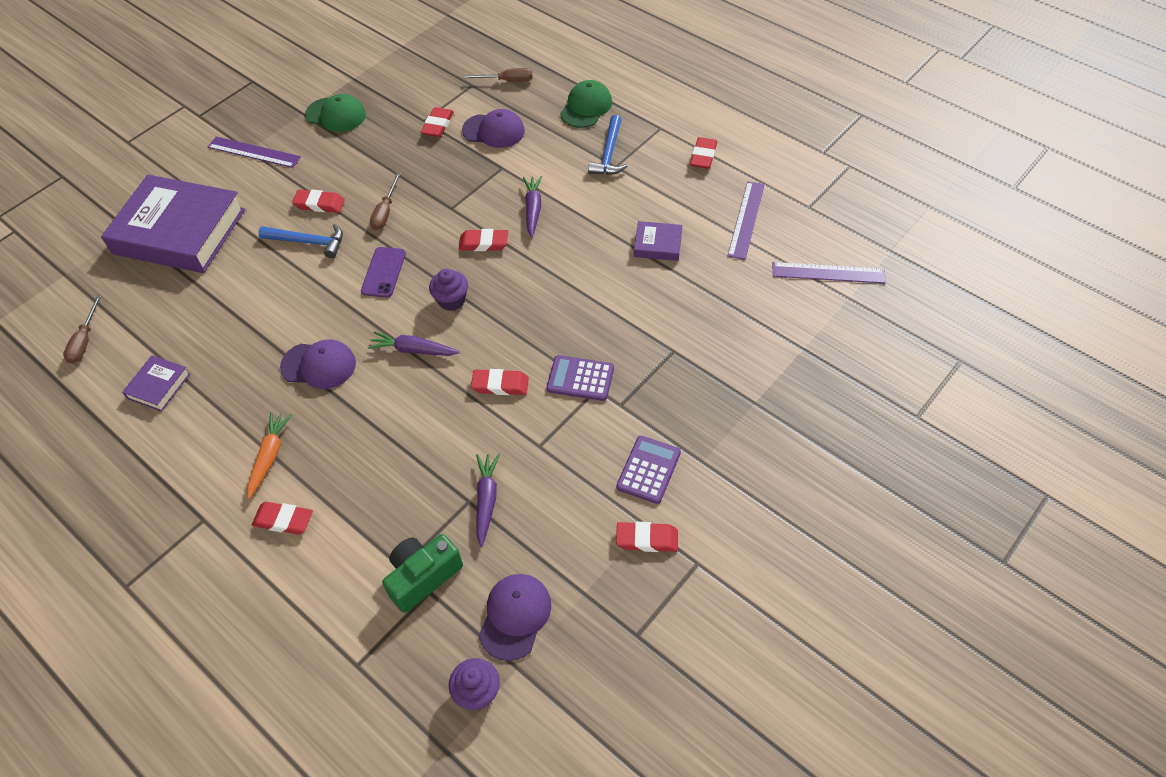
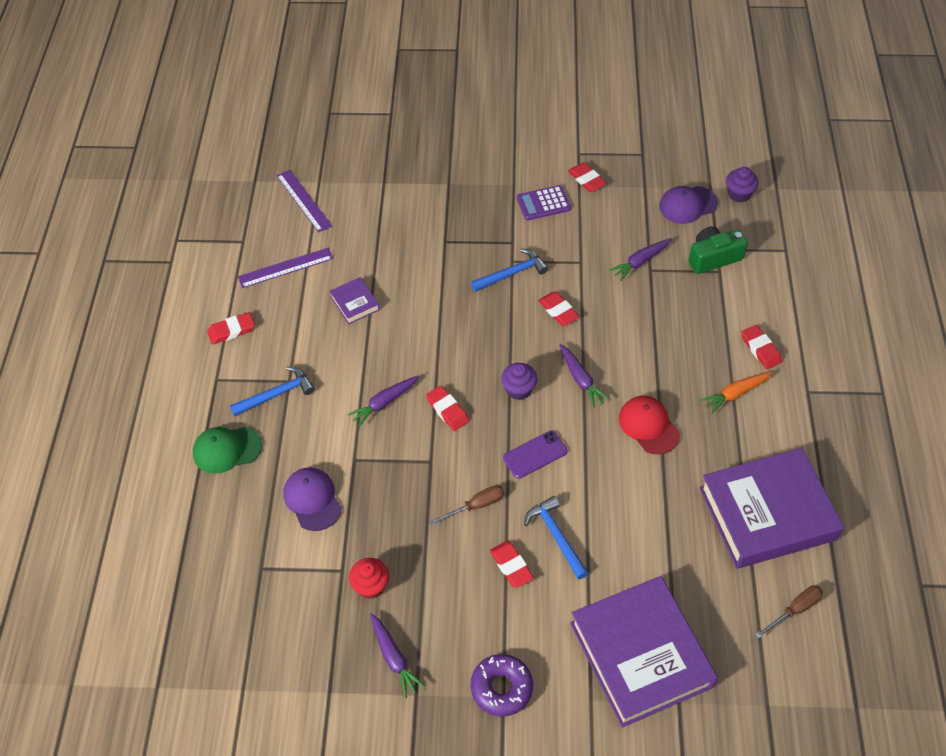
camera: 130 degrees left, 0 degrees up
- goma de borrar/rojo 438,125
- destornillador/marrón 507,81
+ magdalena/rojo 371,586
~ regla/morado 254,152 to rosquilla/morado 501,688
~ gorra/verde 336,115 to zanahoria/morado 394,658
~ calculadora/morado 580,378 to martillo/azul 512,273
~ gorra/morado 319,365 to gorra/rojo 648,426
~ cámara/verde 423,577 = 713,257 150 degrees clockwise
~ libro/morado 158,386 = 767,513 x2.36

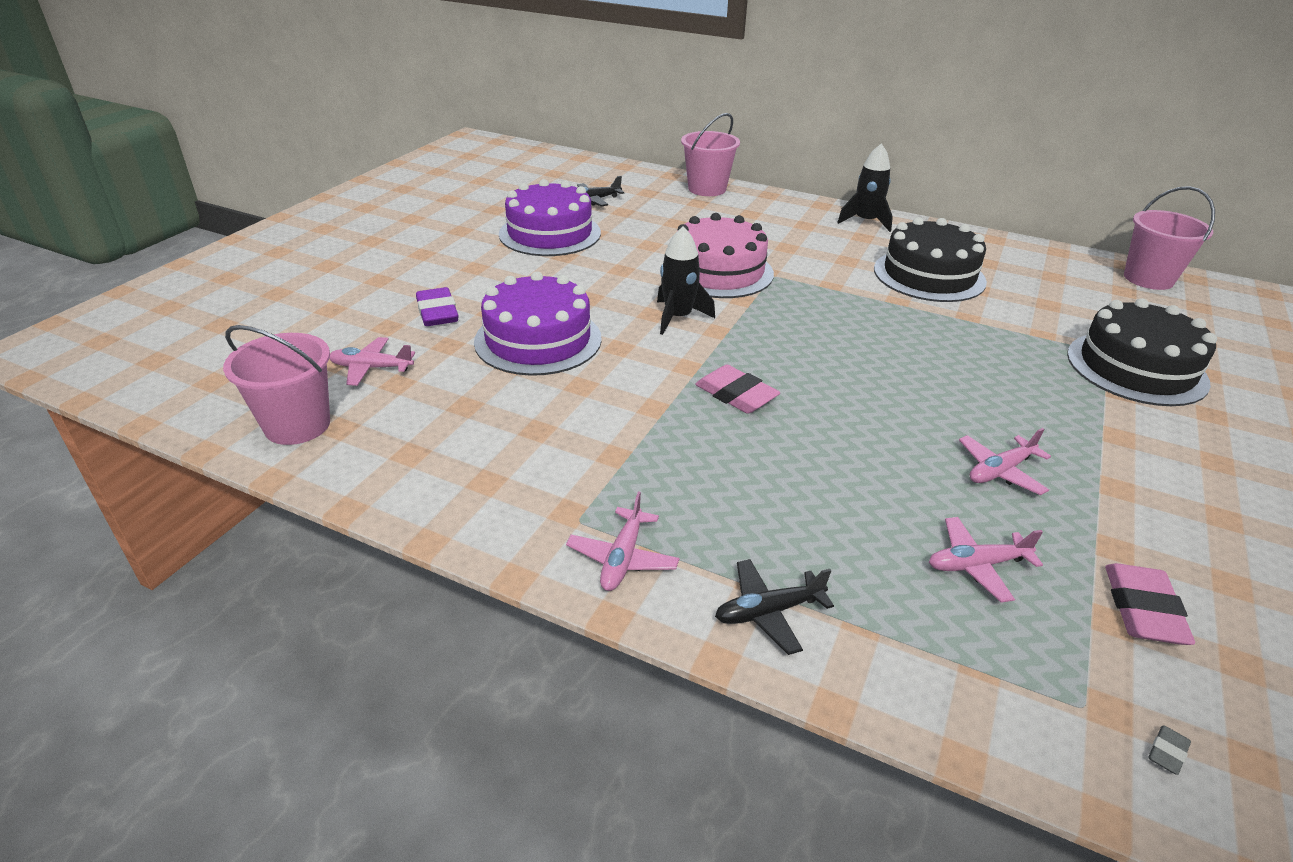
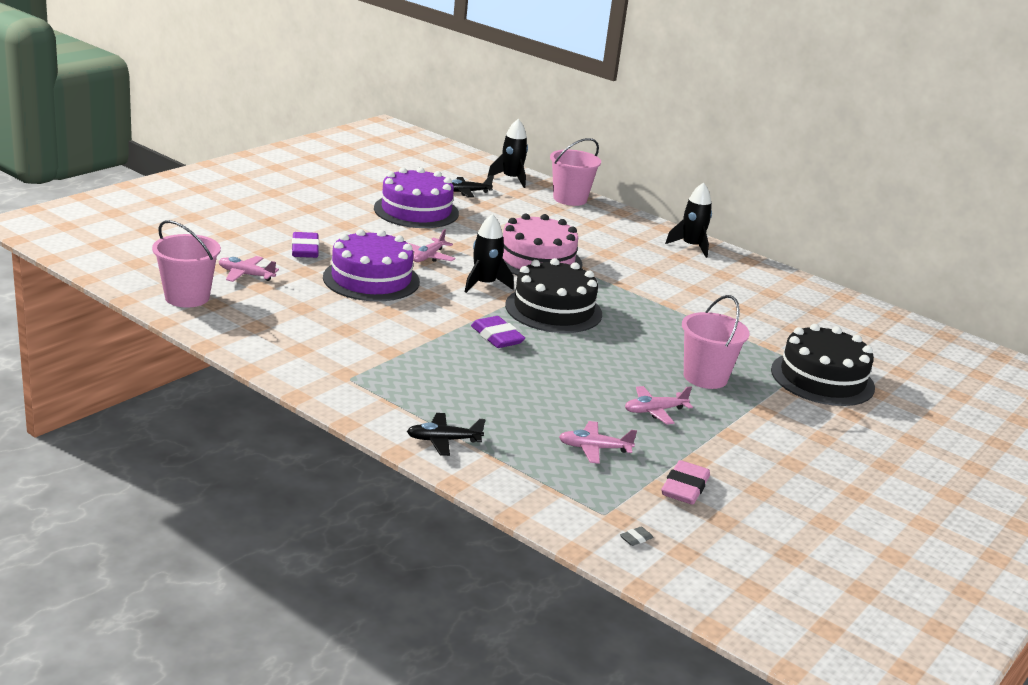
camera: 10 degrees right, 10 degrees down
+ cohete/negro 511,179
~ avión/rosa 622,558 to 428,256
~ tarta/negro 929,275 to 553,309
~ balde/rosa 1148,279 to 705,377
~ goma de borrar/rosa 736,395 to goma de borrar/morado 497,337

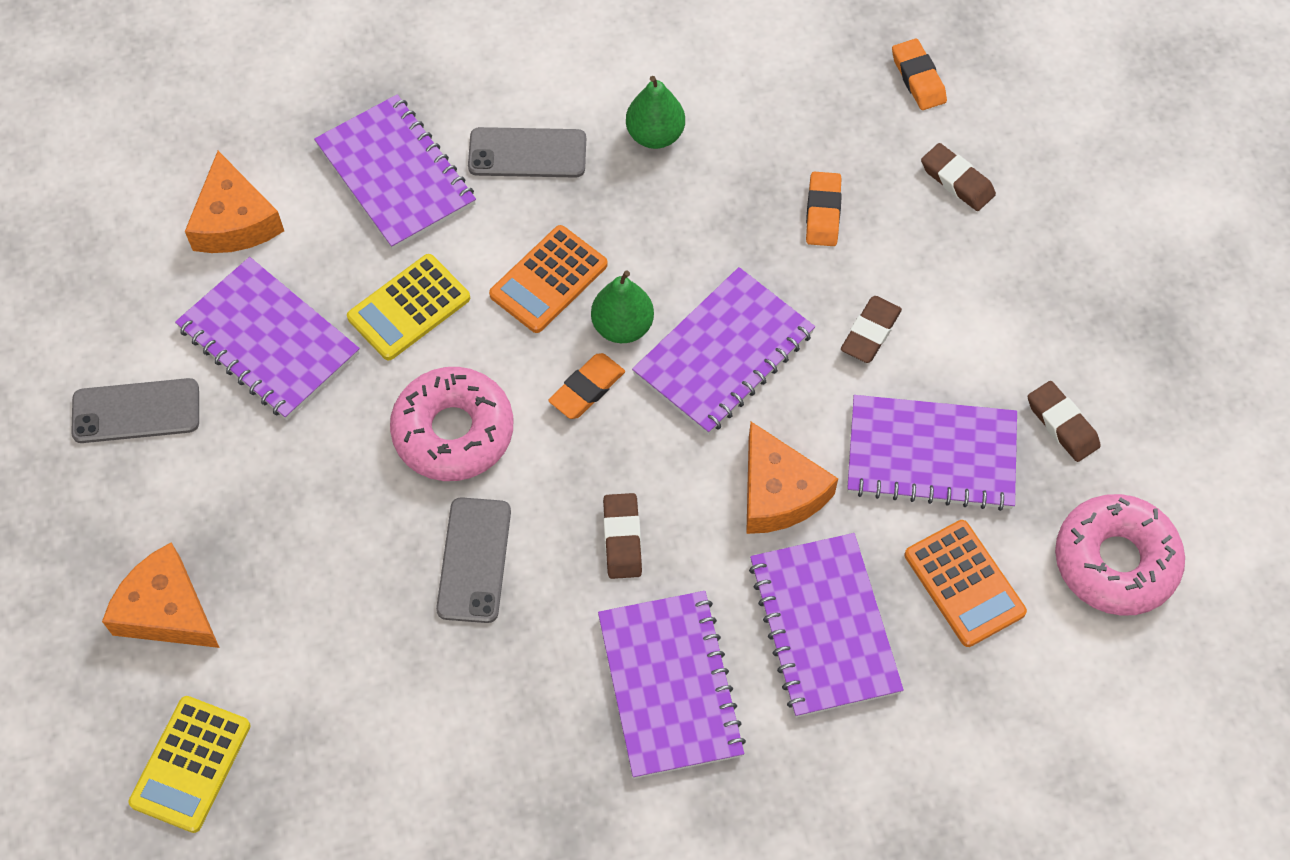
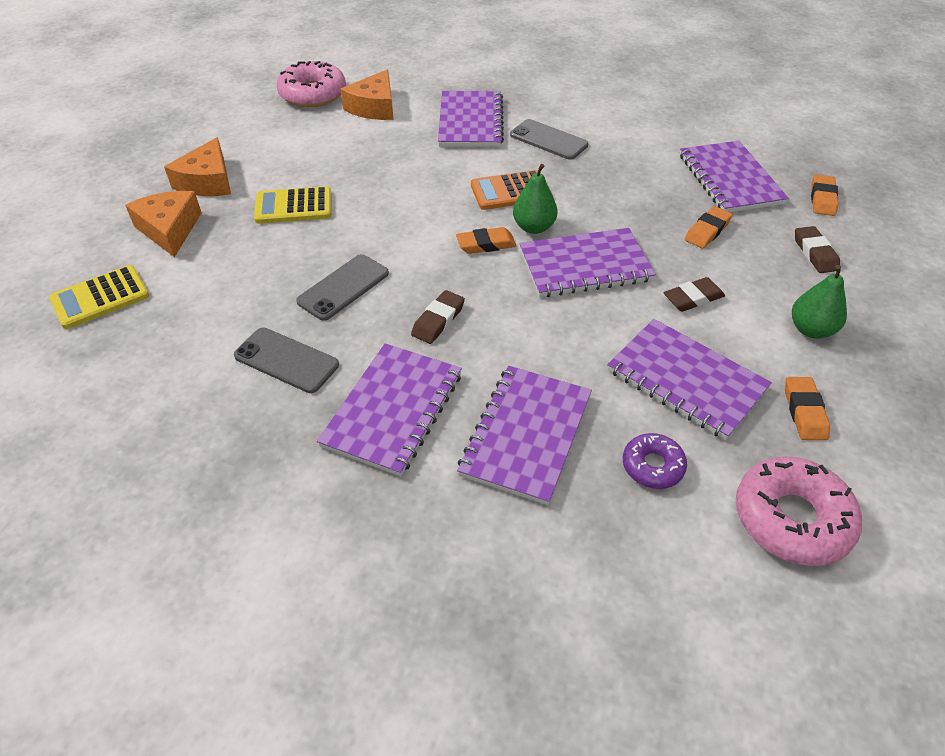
camera: 35 degrees right, 15 degrees down
~ móvil/gris 136,411 to 286,360
~ cuaderno/morado 268,341 to 730,179
~ calculadora/amarillo 409,308 to 294,206
~ rosquilla/rosa 453,431 to 313,94
~ pera/verde 655,135 to 811,329
~ queso/naranja 779,492 to 207,181
~ calculadora/naranja 964,583 to rosquilla/morado 652,466
~ goma de borrar/marrón 1062,424 to goma de borrar/naranja 804,412

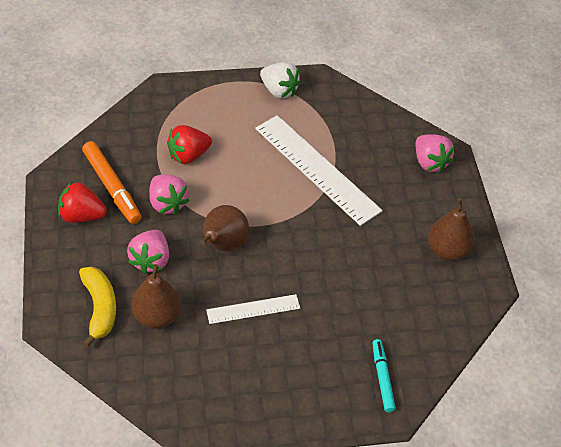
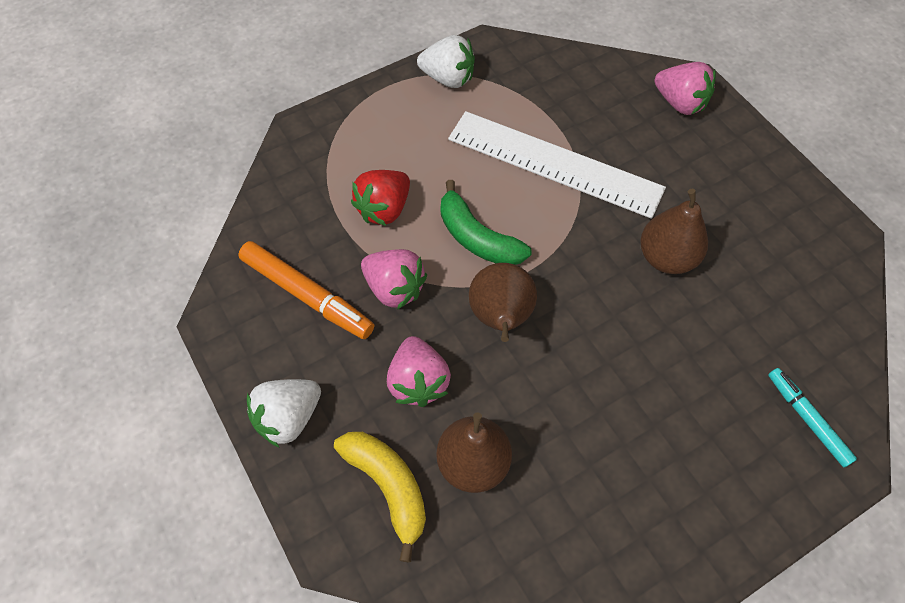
camera: 20 degrees left, 10 degrees up
- fresa/rojo 82,216
- regla/blanco 253,309
+ fresa/blanco 288,417
+ plátano/verde 477,238
~ pera/marrón 447,250 to 666,257

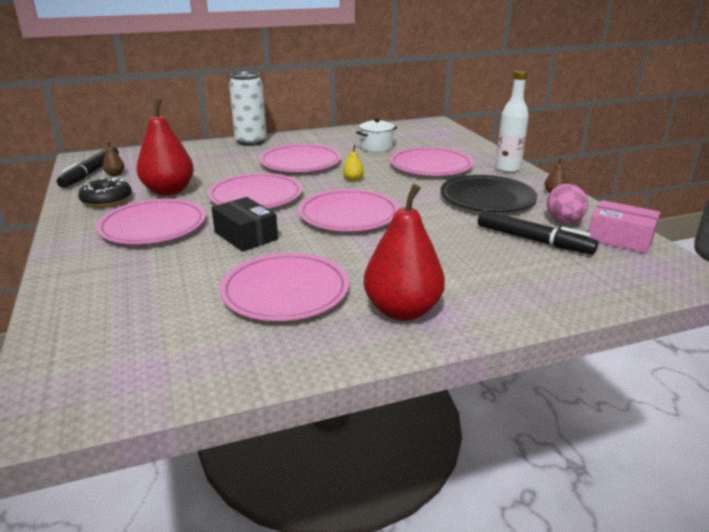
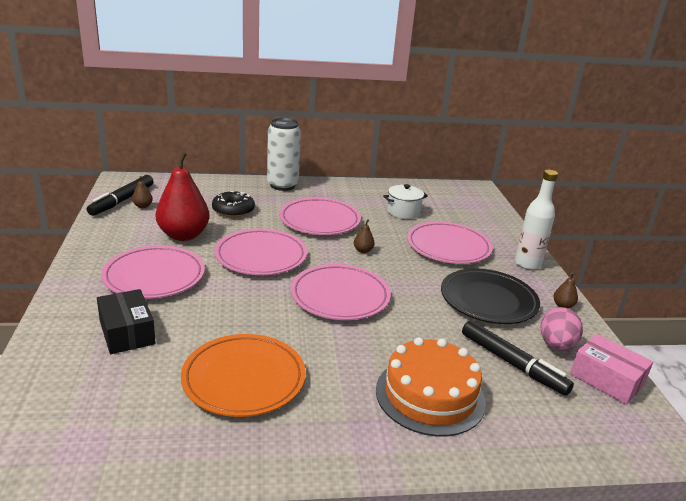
camera: 10 degrees right, 0 degrees up
- pera/rojo 402,310
+ tarta/naranja 430,395
~ rosquilla/negro 107,200 to 233,210
~ caja/negro 246,236 to 127,332
~ plato/rosa 285,292 to plato/naranja 244,379
~ pera/amarillo 353,179 to pera/marrón 363,250

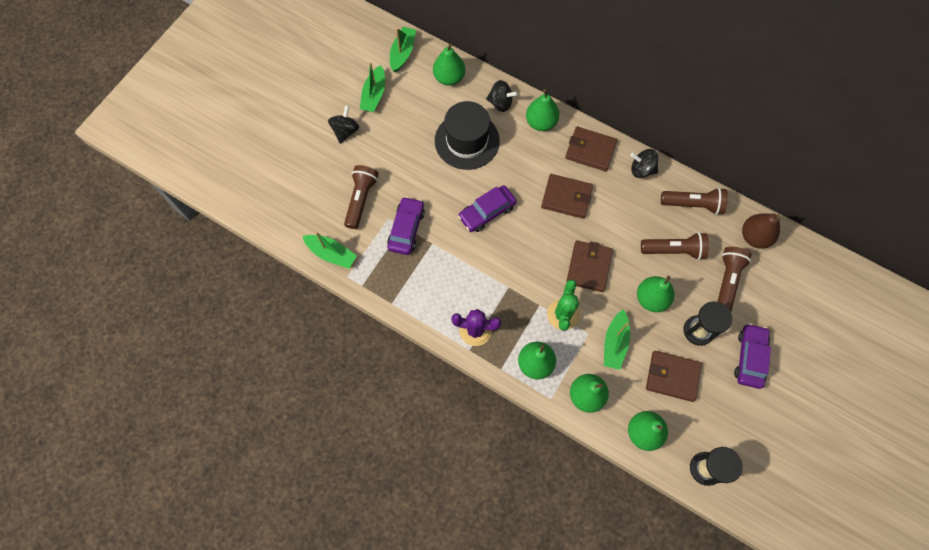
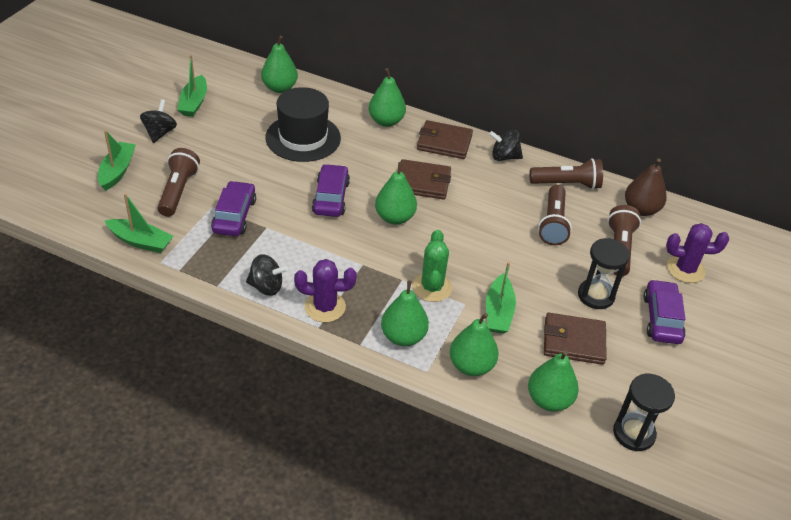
camera: 10 degrees left, 25 degrees down
- cartera/marrón 588,267
+ cactus/morado 685,269
~ barco/verde 402,53 to 117,171
~ peonza/negro 500,103 to 266,287
~ pera/verde 651,299 to 395,217
~ coche/morado 487,212 = 331,197 135 degrees clockwise
~ lámpara de mano/marrón 674,250 = 553,224 105 degrees clockwise

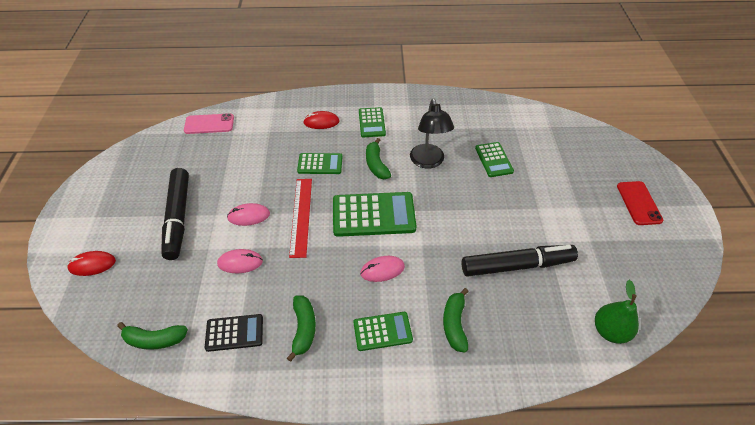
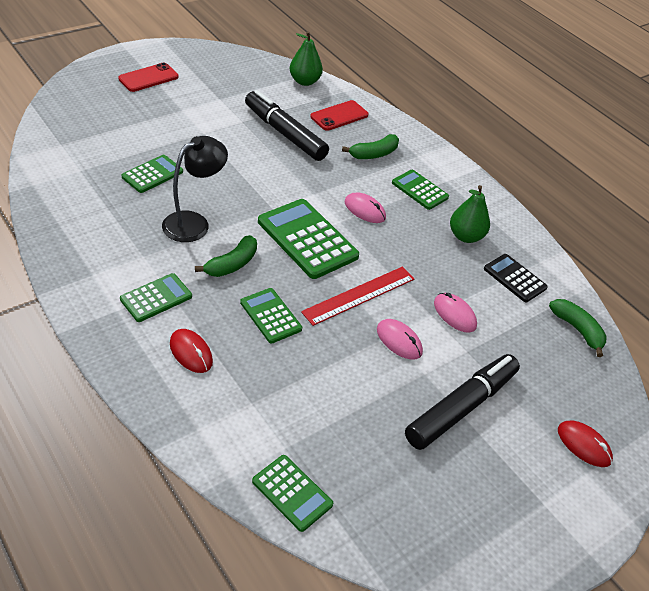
camera: 130 degrees left, 5 degrees down
+ móvil/rojo 339,116
~ móvil/rosa 209,124 to calculadora/verde 292,493
~ plátano/verde 304,329 to pera/verde 465,236

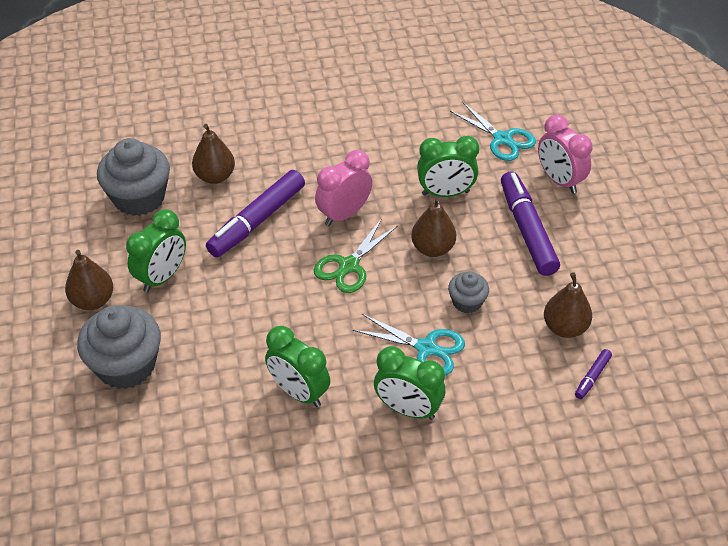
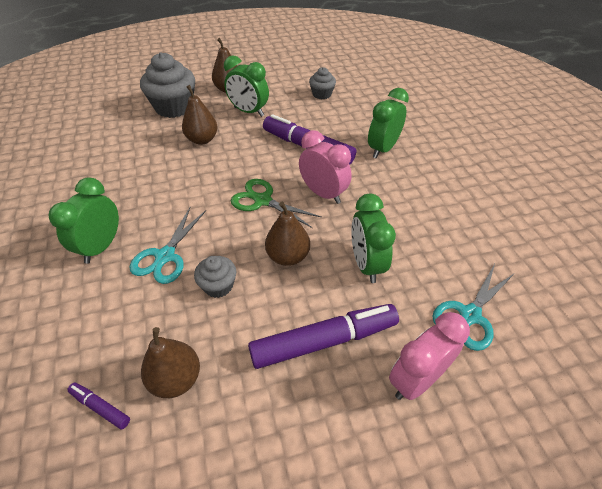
camera: 85 degrees right, 0 degrees up
~ pera/marrón 215,176 to 202,139
~ despertador/verde 299,392 to 382,149
~ magdalena/gris 139,198 = 322,94 x0.53

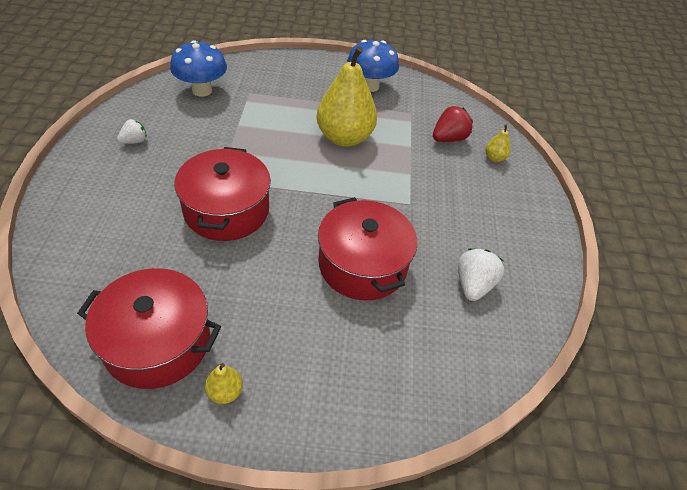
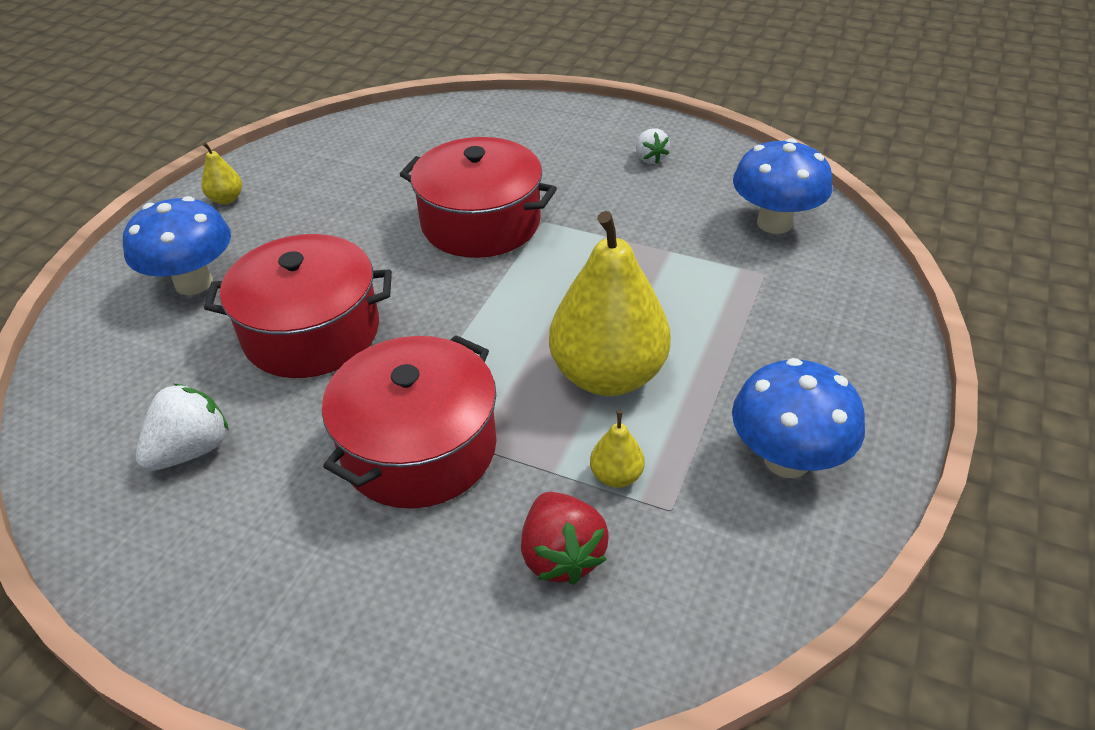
camera: 115 degrees right, 5 degrees down
+ seta/azul 193,283
~ olla/rojo 157,342 to 419,447
~ pera/amarillo 494,158 to 616,476
~ fresa/blanco 473,285 = 191,450 90 degrees counterclockwise

